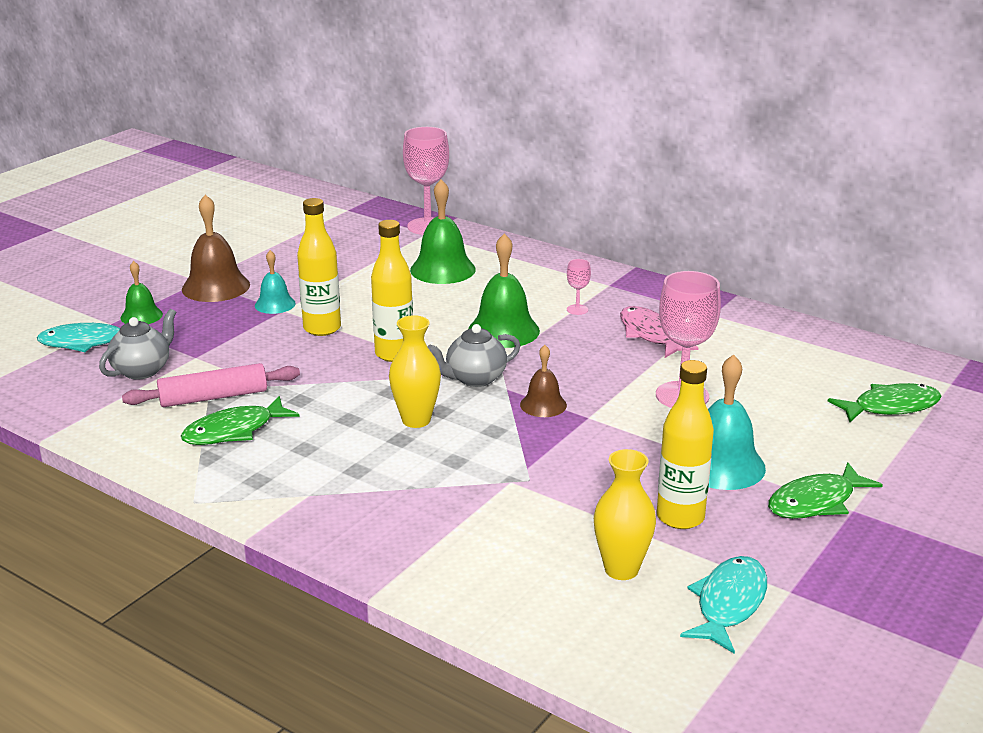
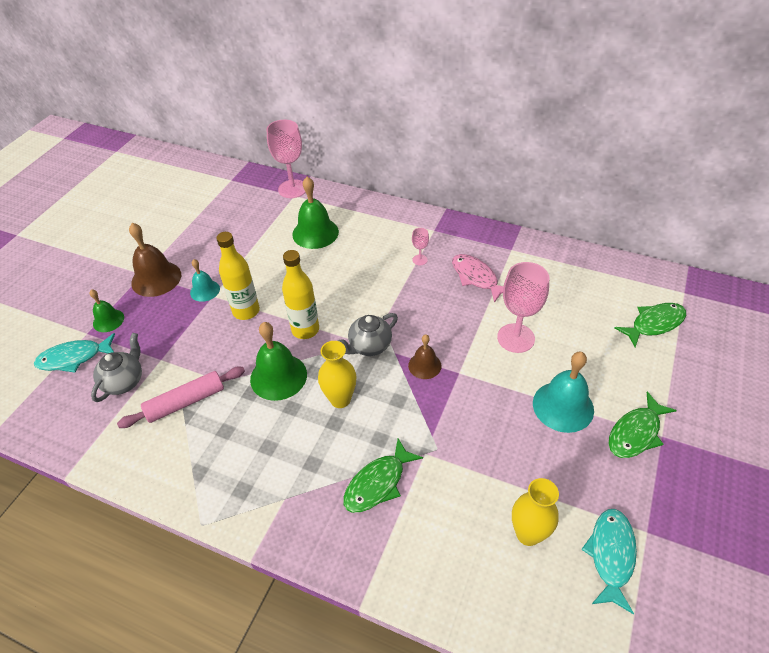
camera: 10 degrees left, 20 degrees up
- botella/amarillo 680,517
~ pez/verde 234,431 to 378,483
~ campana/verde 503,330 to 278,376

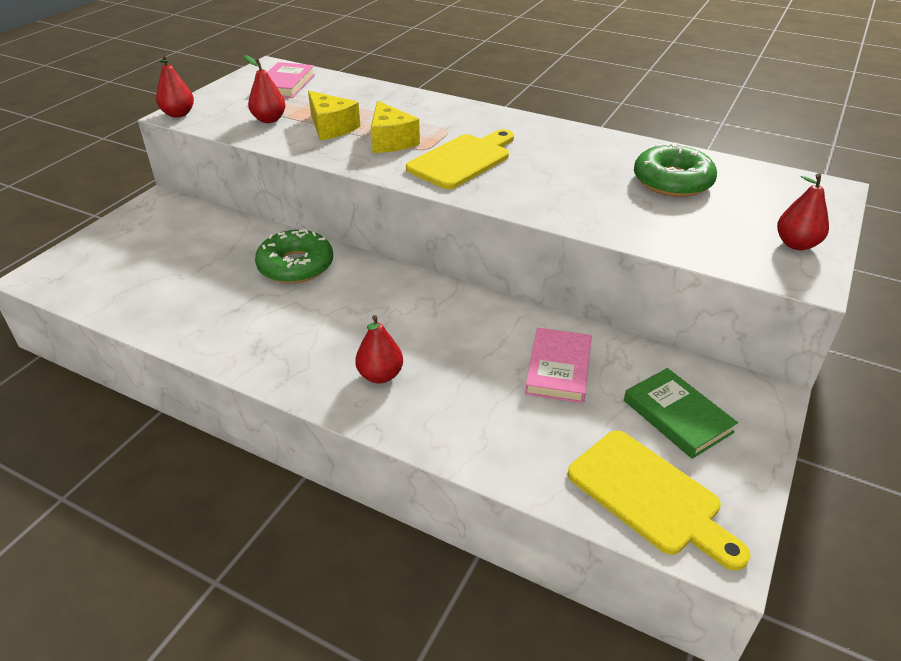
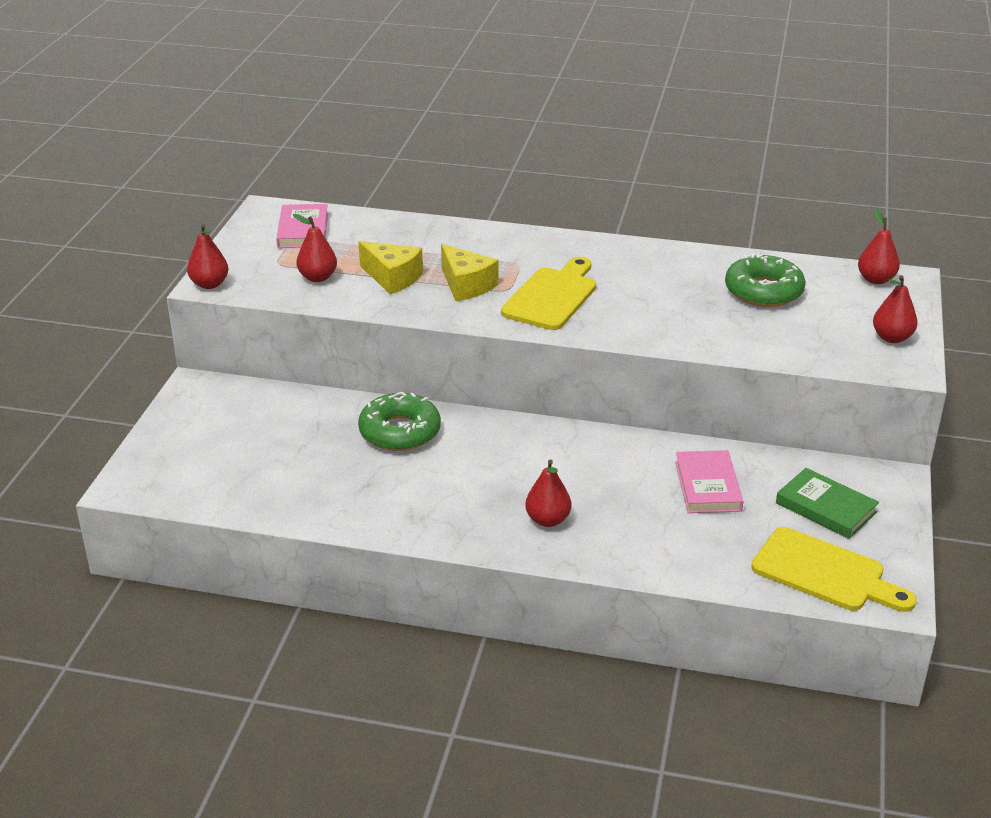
camera: 15 degrees left, 5 degrees down
+ pera/rojo 876,279

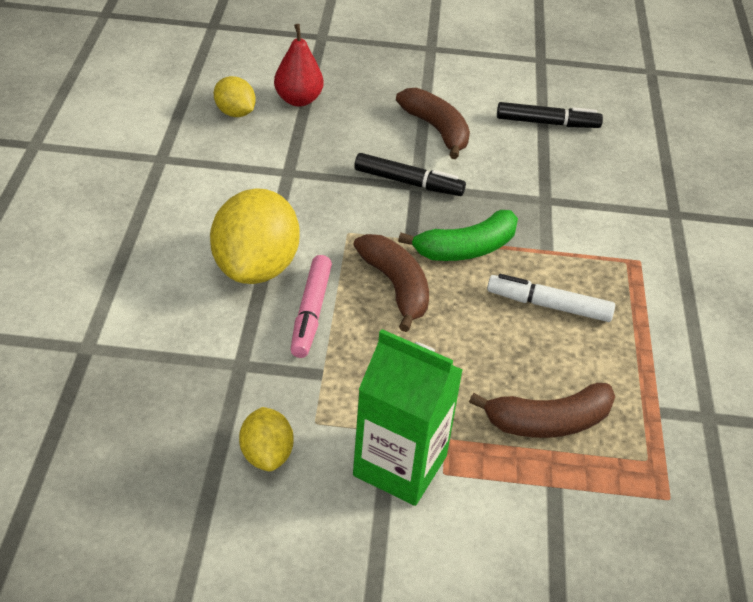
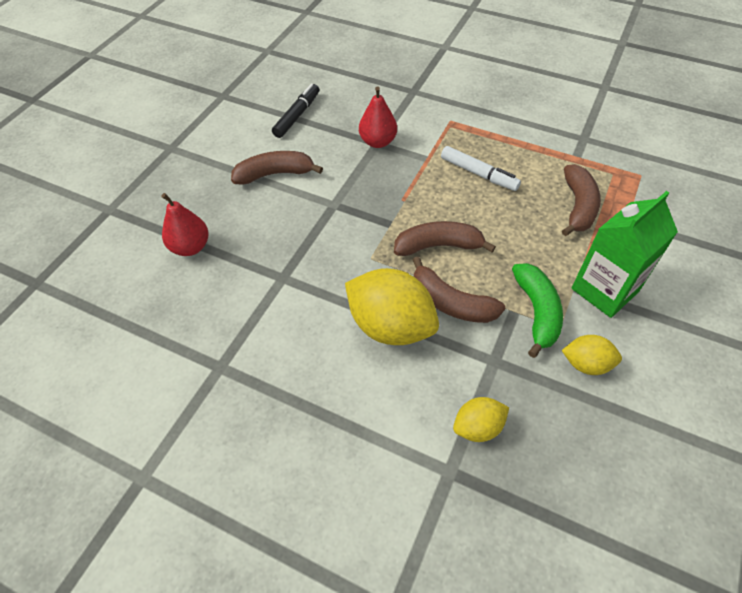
camera: 65 degrees left, 10 degrees up
- rotulador/negro 408,182
+ pera/rojo 377,142
~ limón/amarillo 235,113 to 478,427
~ plátano/verde 466,249 to 537,312
~ rotulador/rosa 310,312 to plátano/marrón 451,303
~ rotulador/blanco 548,305 = 478,174 90 degrees counterclockwise

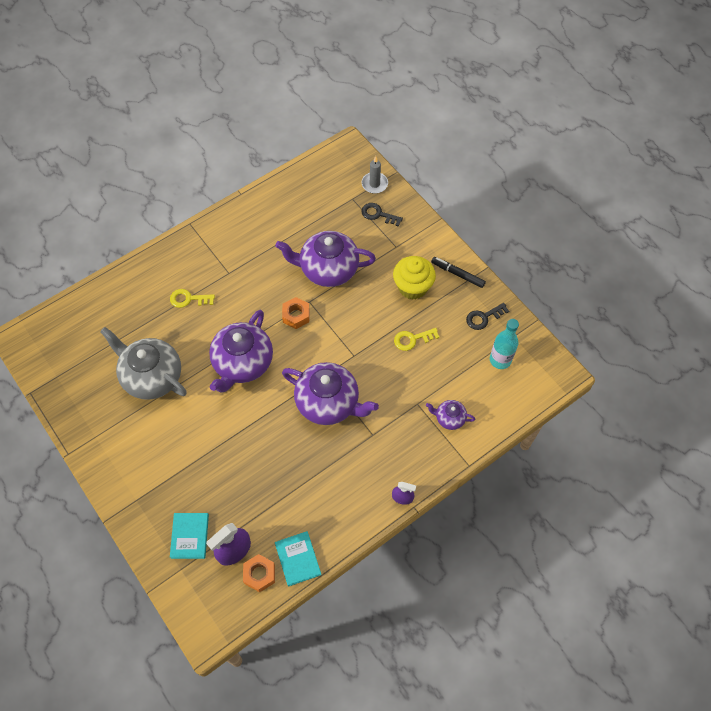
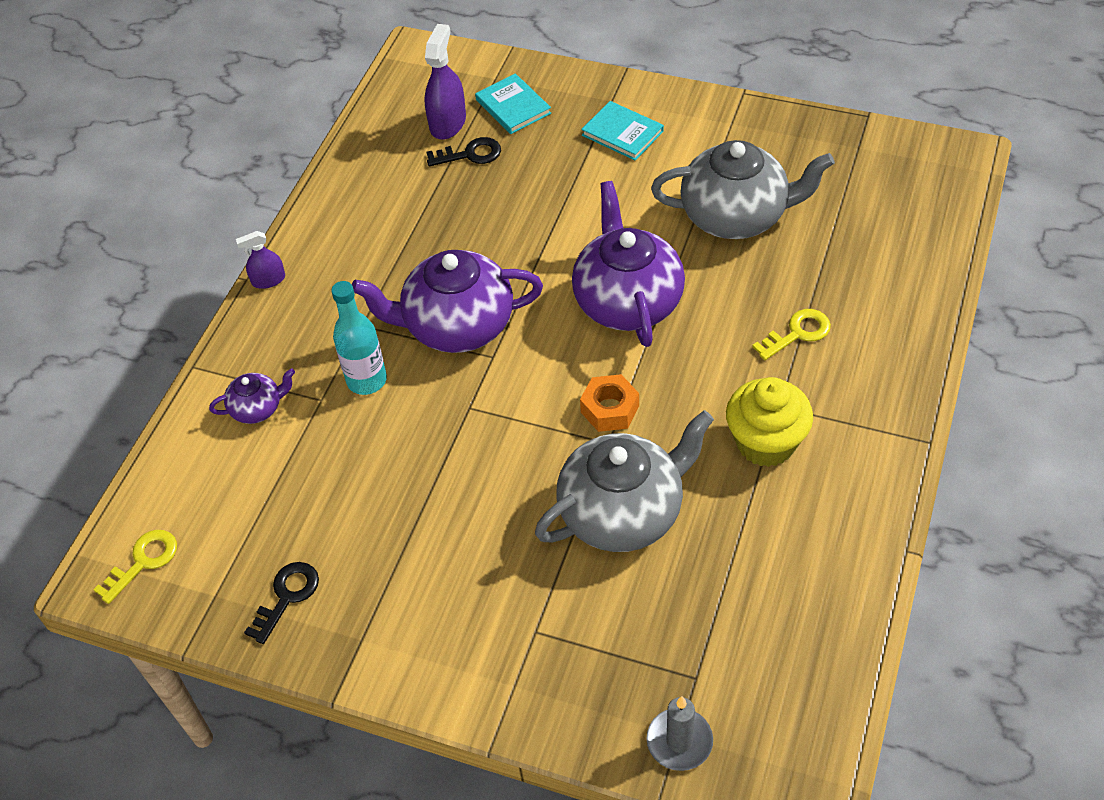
camera: 150 degrees right, 10 degrees down
- tuerca/naranja 259,574
- rotulador/negro 457,274
~ libro/turquesa 298,559 to 622,133
~ llave/negro 378,214 to 470,154
~ magdalena/amarillo 412,287 to 765,442
~ llave/amarillo 412,339 to 143,562
~ botella/turquesa 500,360 to 367,380
~ tetera/morado 328,269 to tetera/gris 623,512

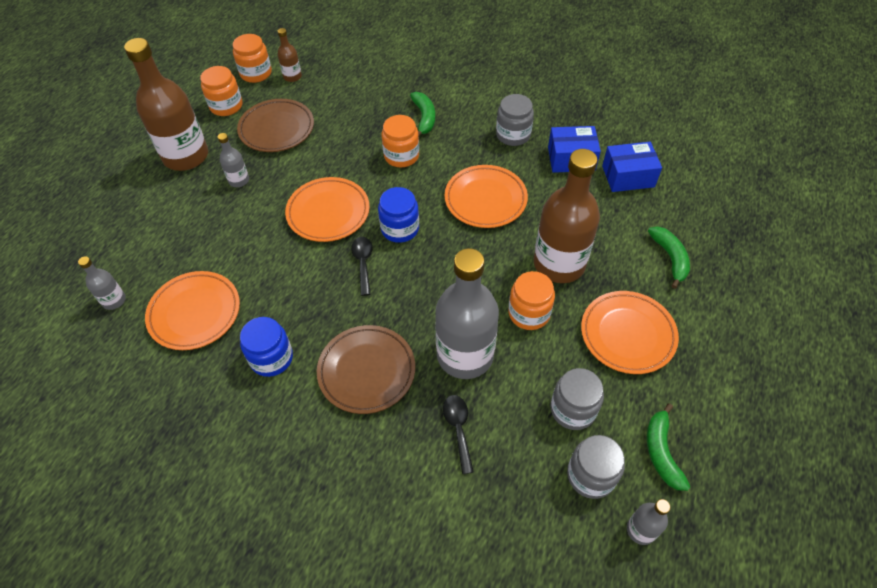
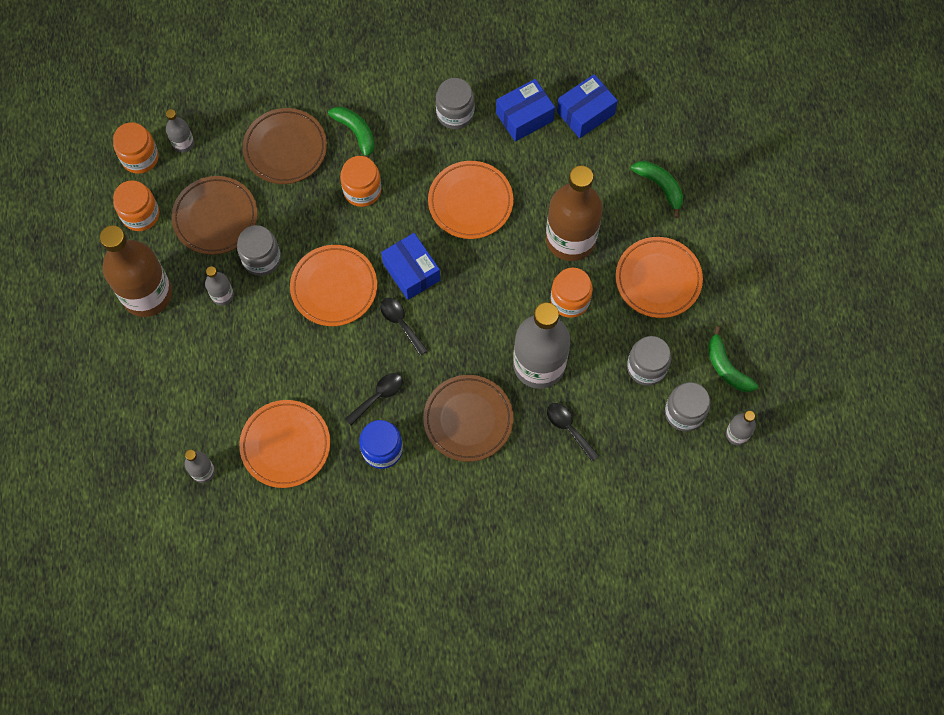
camera: 30 degrees left, 15 degrees up
+ tarro/gris 261,258
+ plato/marrón 285,148
+ cuchara/negro 378,396
~ tarro/azul 400,229 to caja/azul 411,272
~ botella/marrón 292,76 to botella/gris 183,143

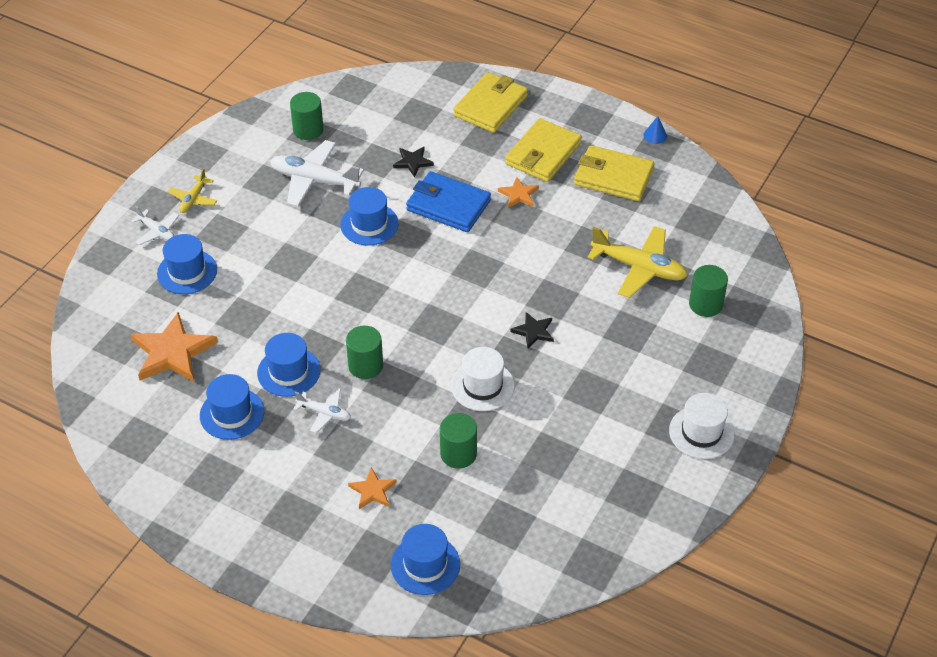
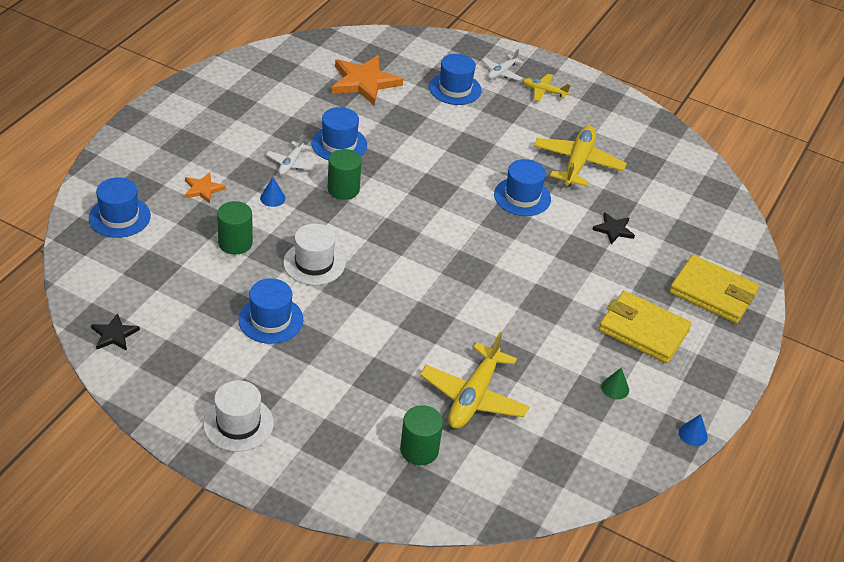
camera: 85 degrees right, 5 degrees down
- cilindro/verde 308,130
- cartera/azul 448,205
- estrella/naranja 518,194
+ cono/azul 272,198
~ sombrero/azul 232,413 to 270,319
~ estrella/negro 533,331 to 114,335
~ cartera/amarillo 613,177 to cono/verde 615,388
~ avión/blanco 314,180 to avión/amarillo 577,163

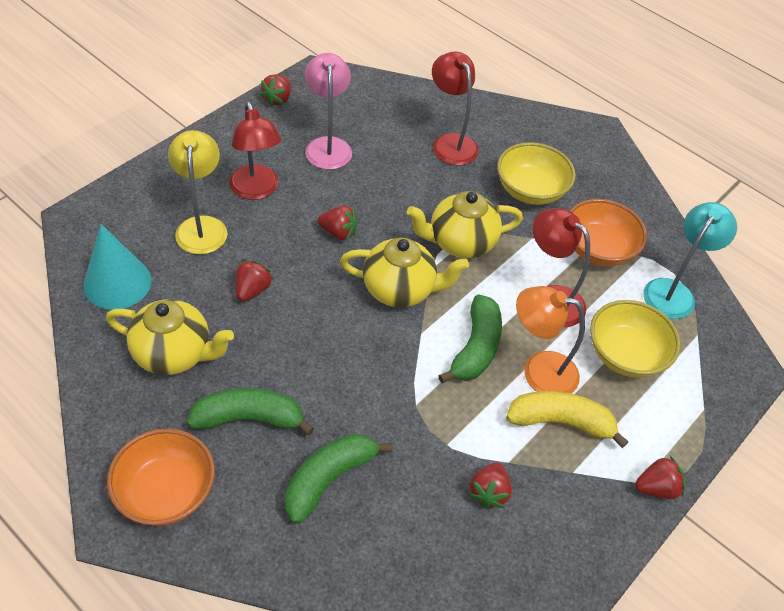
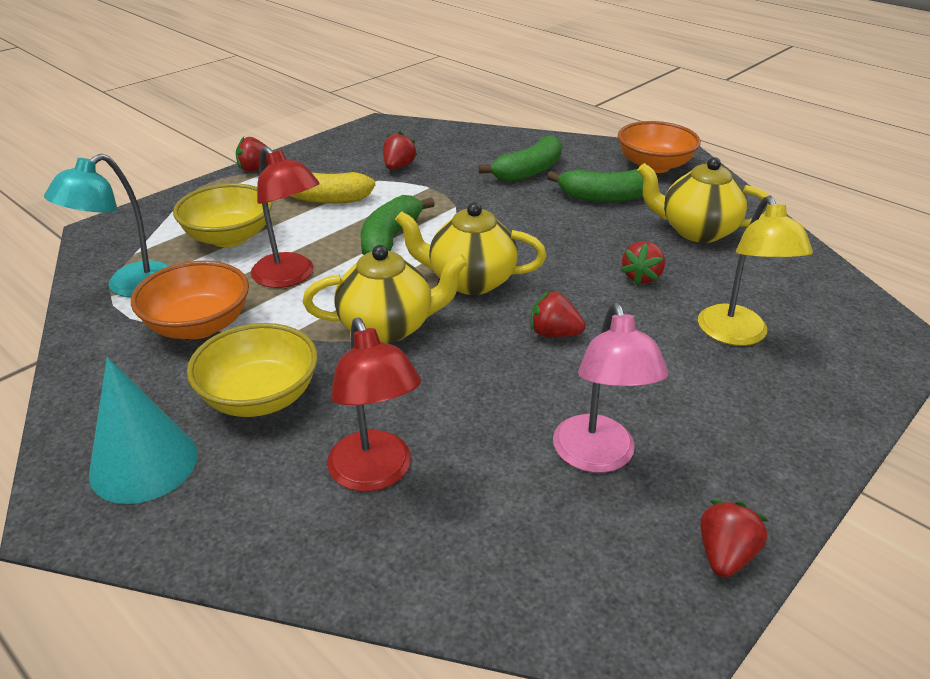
camera: 175 degrees left, 15 degrees down
- lámpara/rojo 256,190
- lámpara/naranja 539,371
~ cono/turquesa 117,283 to 144,463

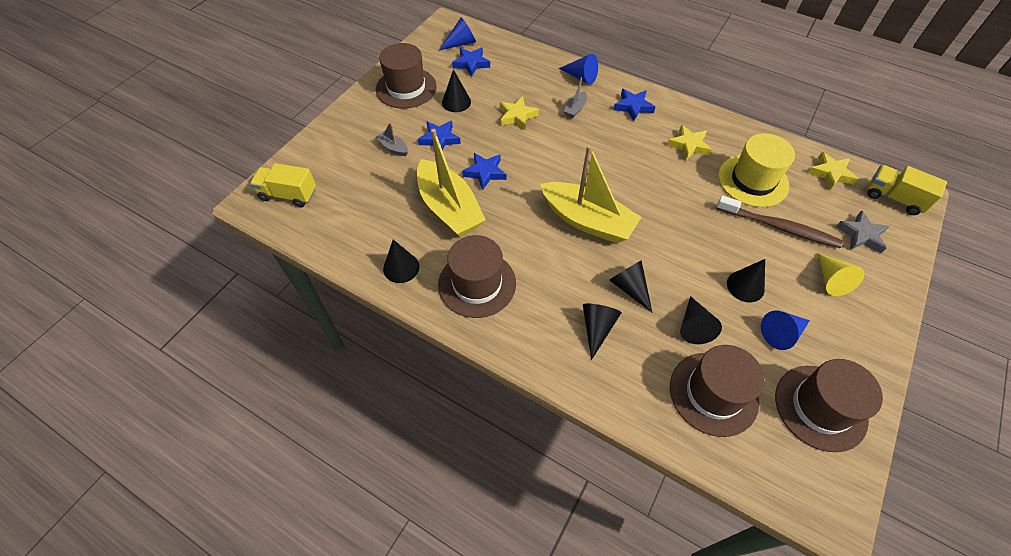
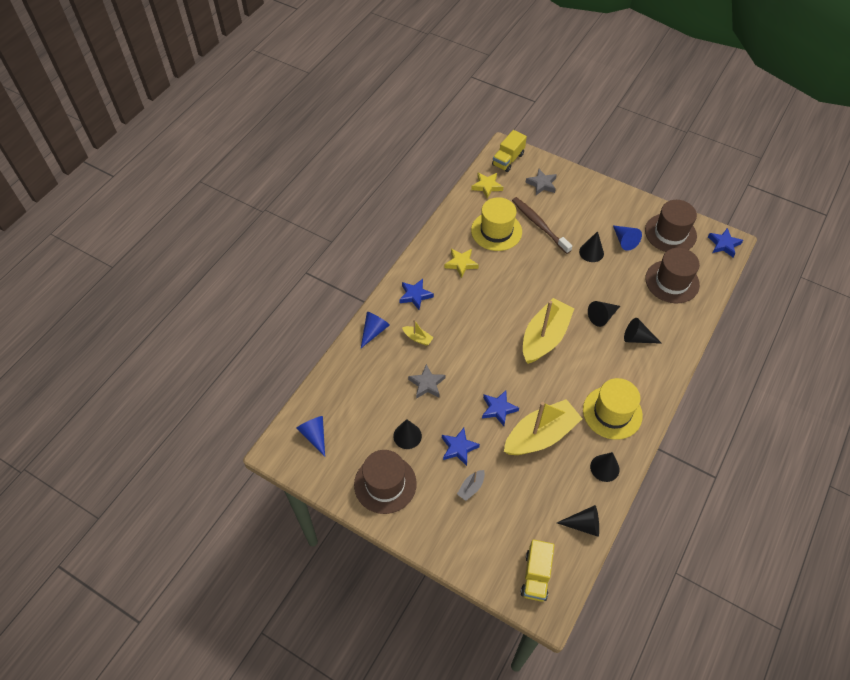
camera: 90 degrees left, 0 degrees up
- cono/amarillo 830,279
~ estrella/azul 471,64 to 723,244
~ cono/negro 693,326 to 583,524
~ sombrero/marrón 477,284 to sombrero/amarillo 612,412
~ estrella/amarillo 517,116 to estrella/gris 427,384
~ barco/gris 575,109 to barco/amarillo 418,338
~ cepillo de dientes/marrón 779,227 = 539,225 60 degrees counterclockwise

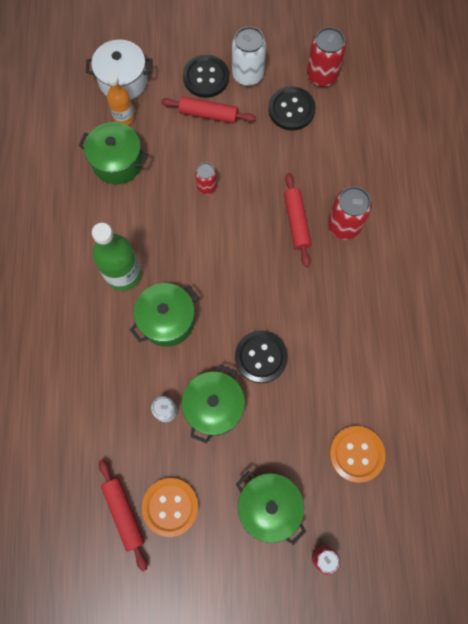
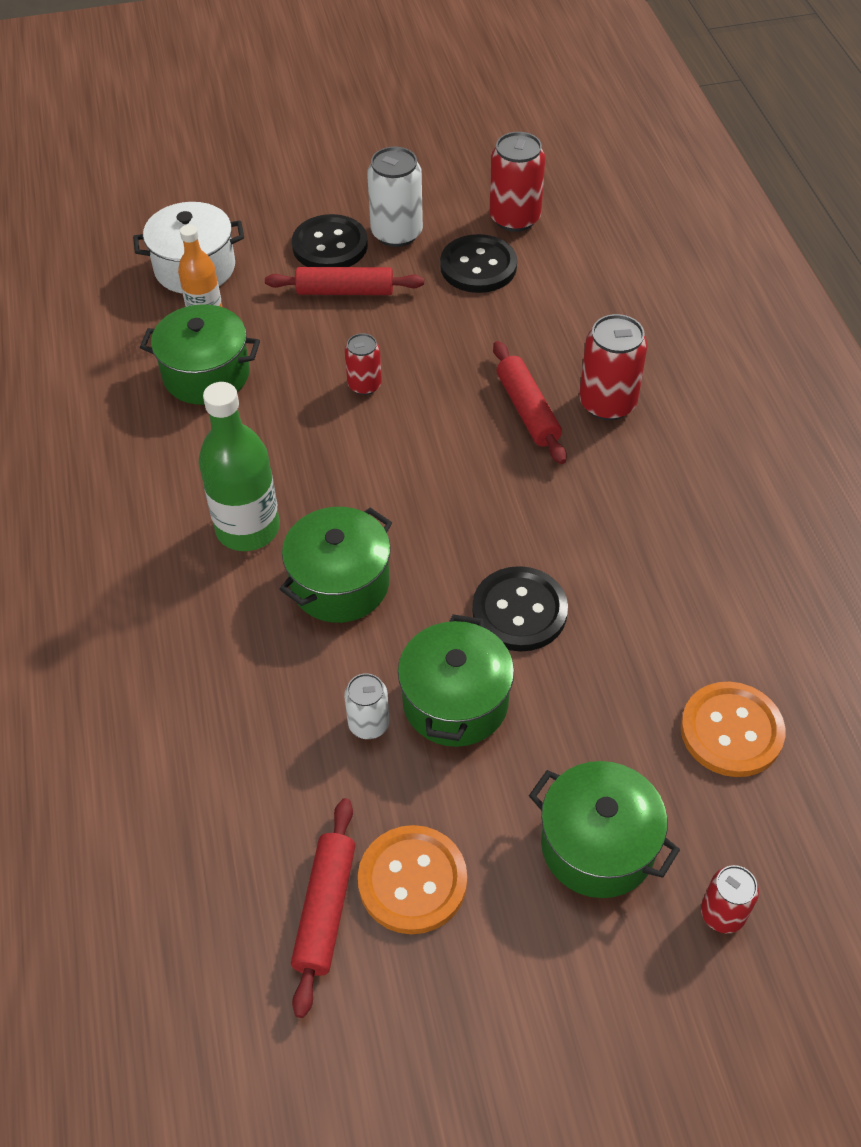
camera: 10 degrees left, 20 degrees down
~ rodillo/rojo 124,513 = 325,909 45 degrees clockwise

